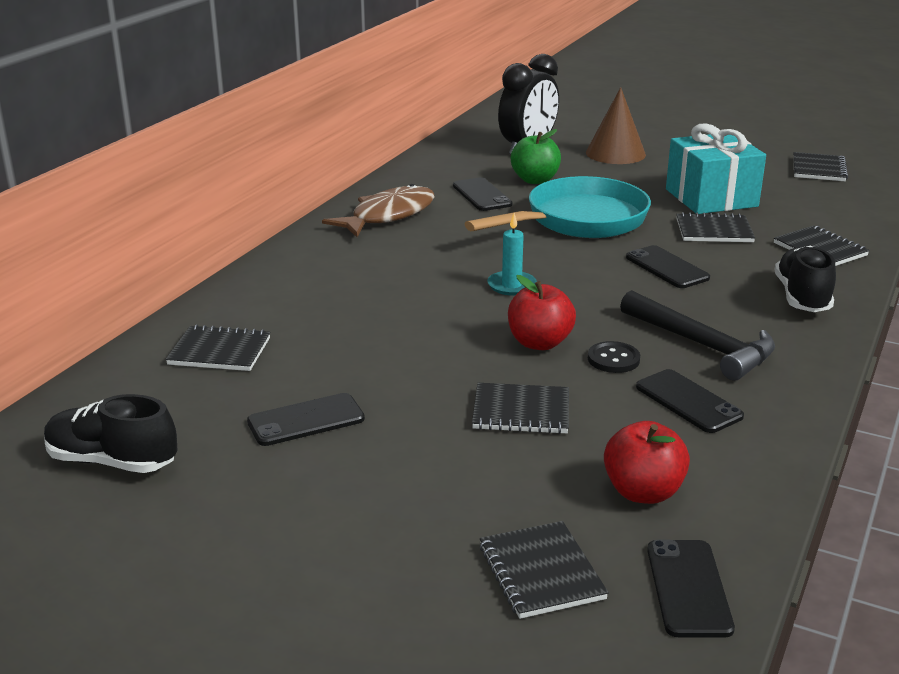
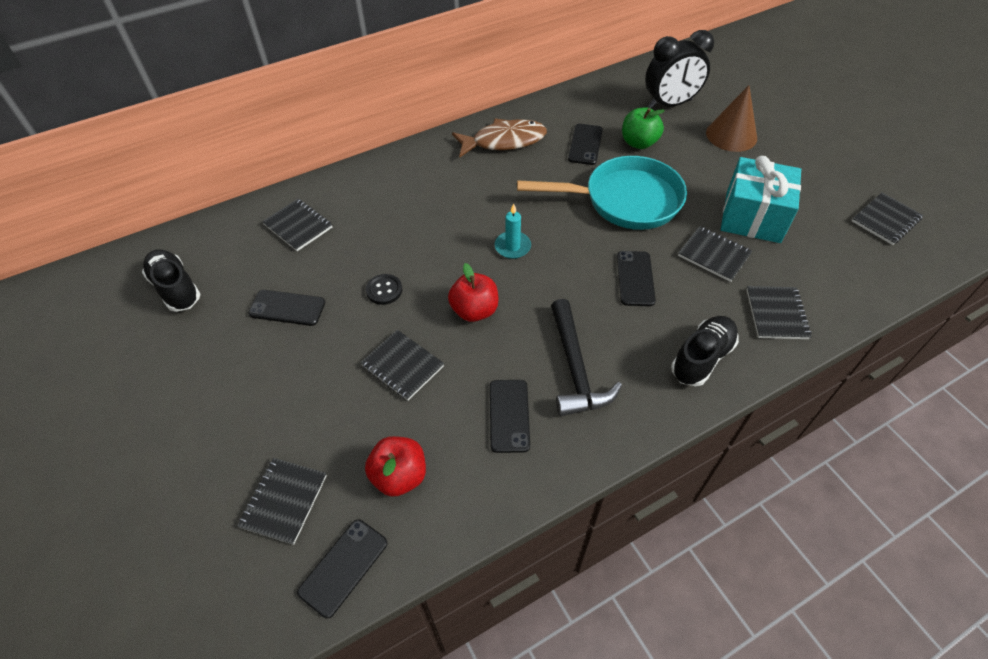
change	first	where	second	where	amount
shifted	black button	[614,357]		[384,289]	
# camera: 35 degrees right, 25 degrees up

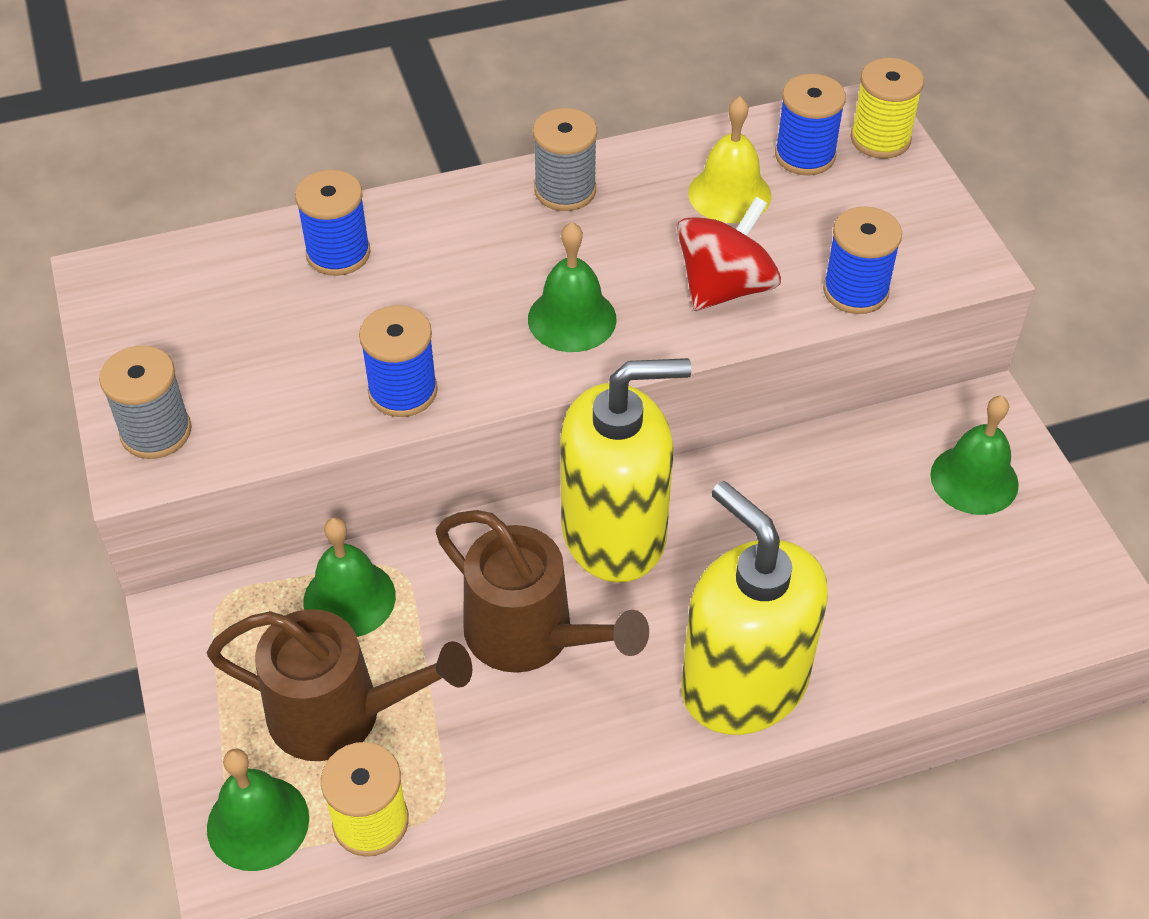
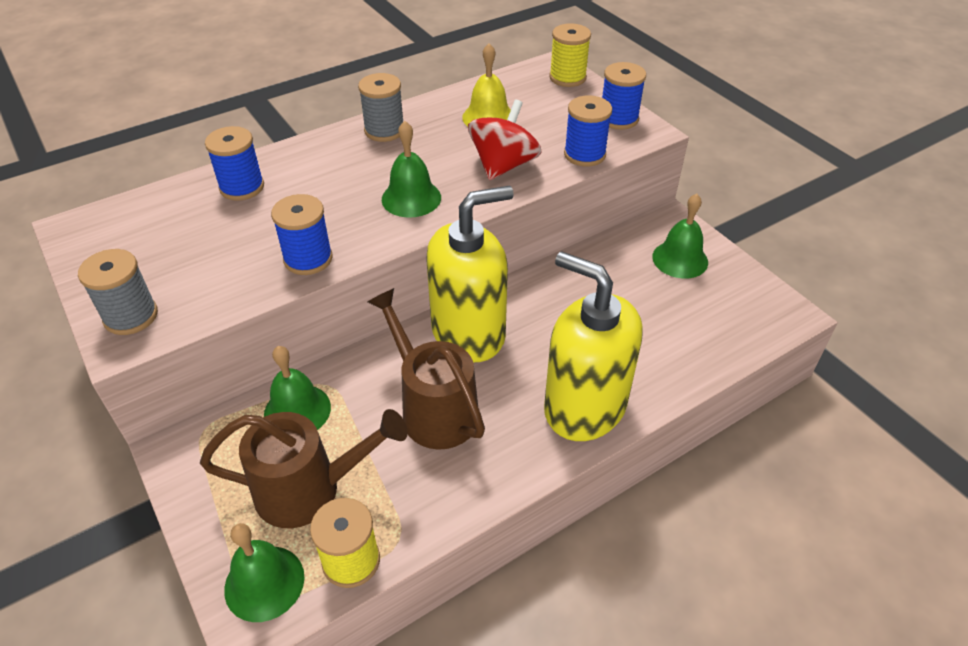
change	first	where	second	where	amount
shifted	blue spool	[810,125]		[624,96]	
rotated	brown watering can	[542,591]		[426,369]	150 degrees counterclockwise
# camera: 15 degrees left, 5 degrees down

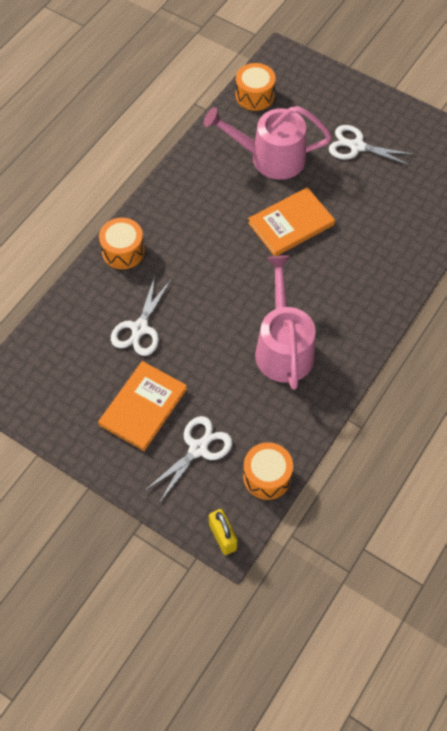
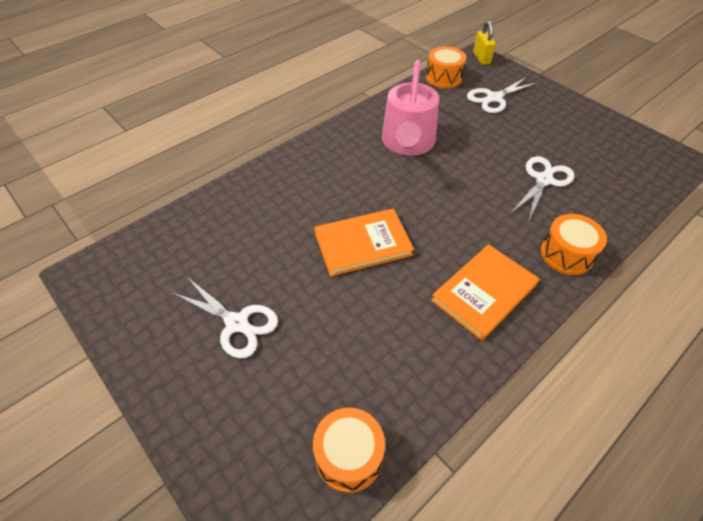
change	first	where	second	where	amount
gone	pink watering can	[268,143]			
shifted	orange book	[142,406]		[485,292]	
# camera: 165 degrees left, 10 degrees down

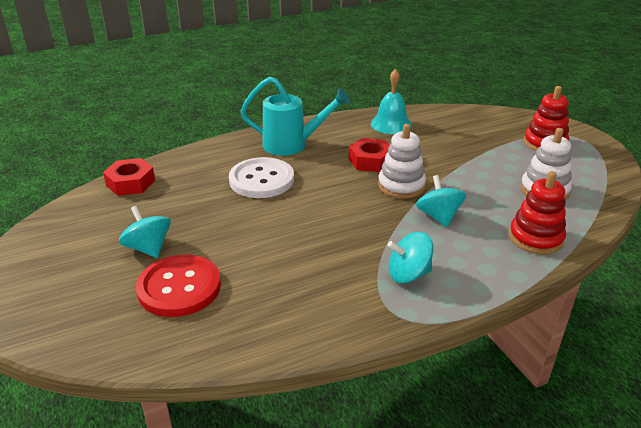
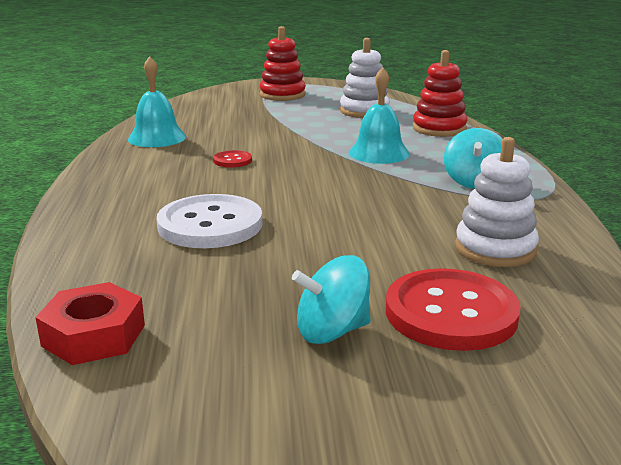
change	first	where	second	where	amount
gone	turquoise watering can	[295,116]			
shifted	white stacking toy	[402,161]		[497,202]	
swapped	red nut	[369,155]	red button	[232,159]	
swapped	turquoise spinning top	[441,201]	turquoise bell	[379,115]	
# camera: 70 degrees left, 10 degrees down

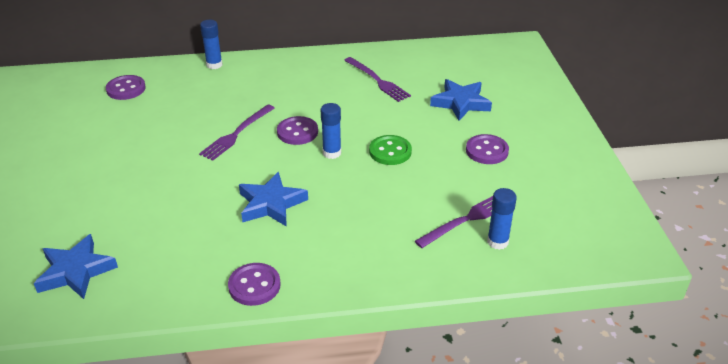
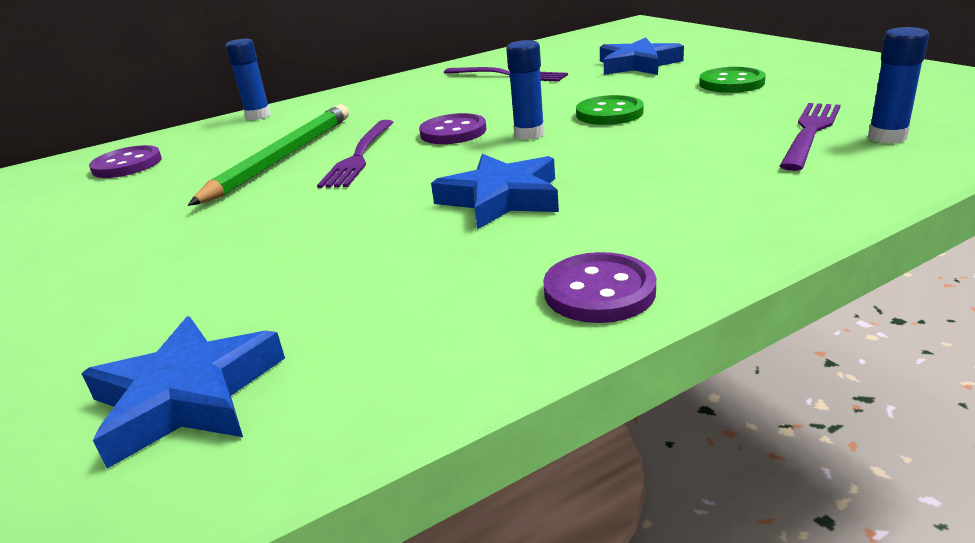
change	first	where	second	where	amount
new			green pencil	[268,155]	
repainted	purple button	[487,149]	green button	[732,80]	
# camera: 20 degrees left, 10 degrees down

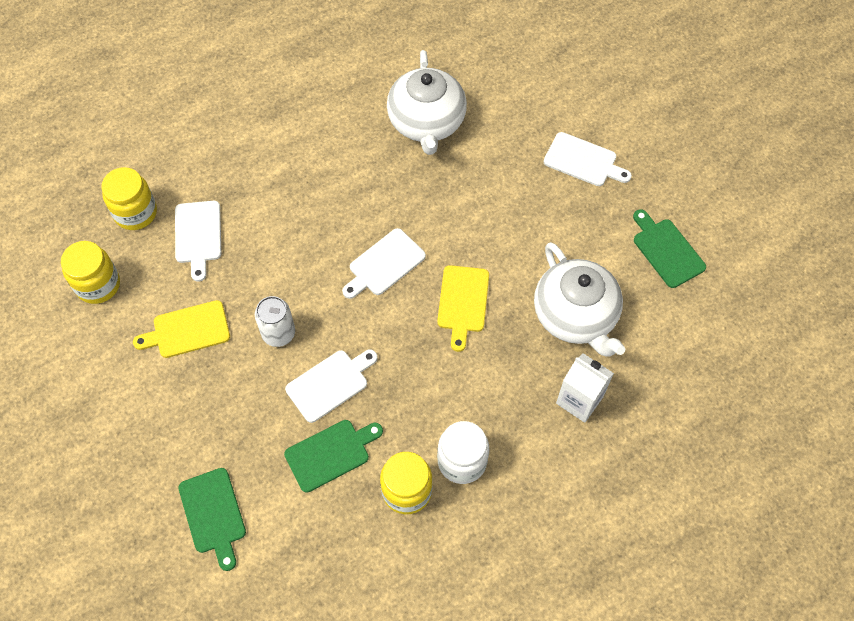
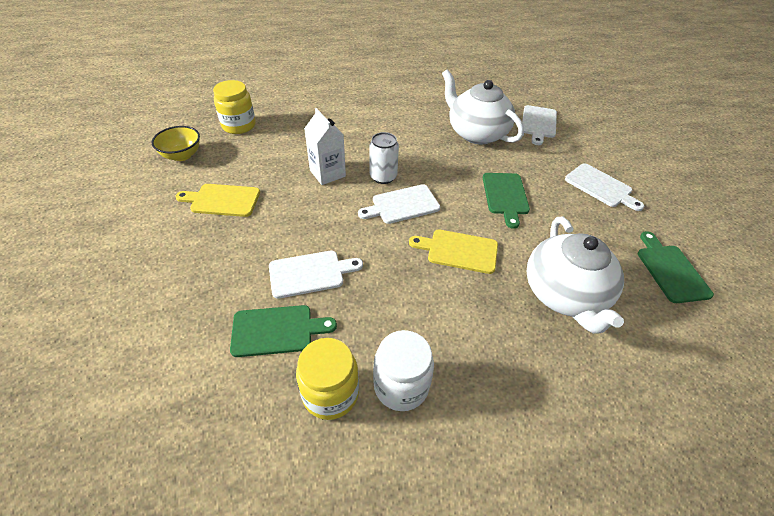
change	first	where	second	where	amount
shifted	white cutting board	[198,241]		[539,125]	
shifted	green cutting board	[212,519]		[506,201]	
shifted	white can	[275,321]		[384,158]	
shifted	white carton	[585,388]		[325,146]	
swapped	yellow jar	[90,272]	yellow bowl	[175,143]	
rotated	white teapot	[427,102]		[483,107]	120 degrees clockwise
rotated	yellow cutting board	[463,308]		[453,251]	75 degrees clockwise
# camera: 20 degrees right, 15 degrees down

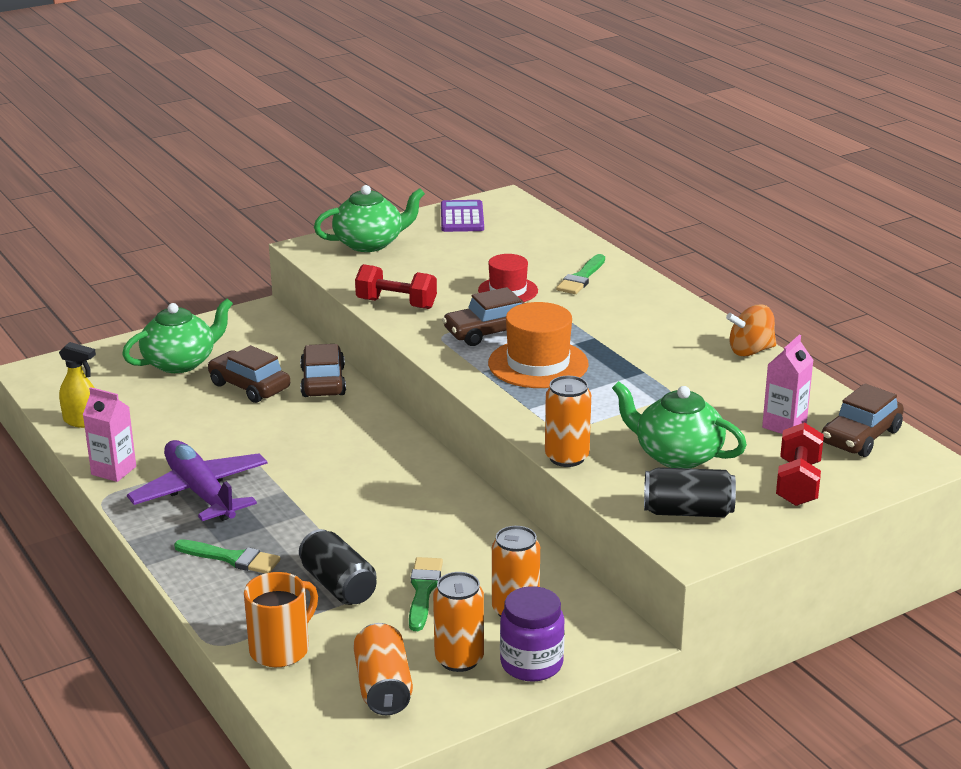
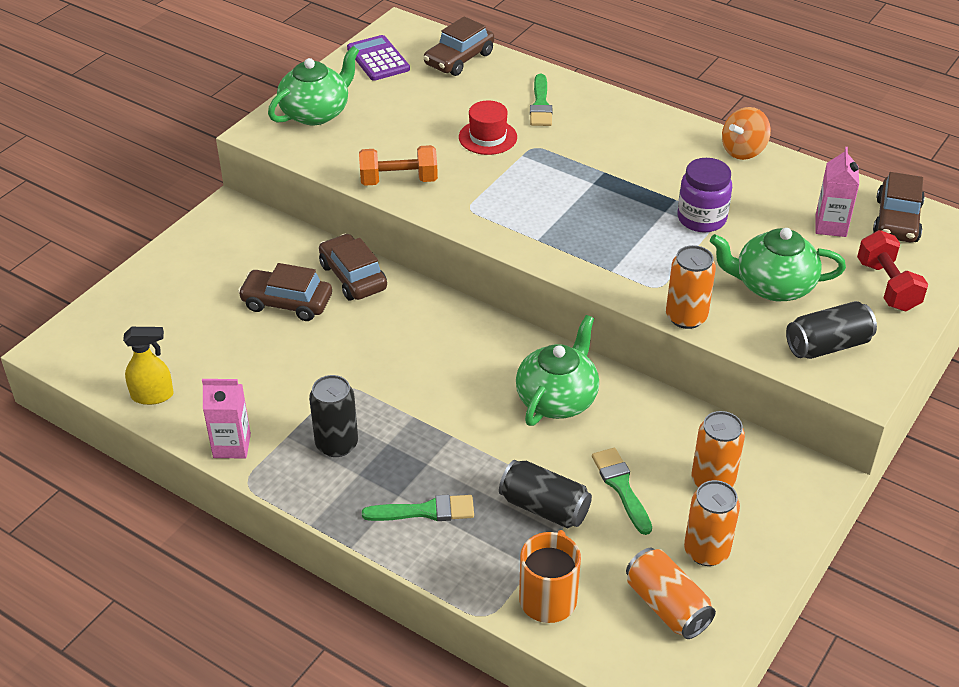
change	first	where	second	where	amount
gone	orange hat	[538,345]			
shifted	green teapot	[177,336]		[557,370]	
shifted	brown car	[483,316]		[459,46]	
shifted	purple jar	[532,634]		[705,195]	
swapped	purple plane	[197,480]	black can	[333,416]	
repainted	red dumbbell	[396,286]	orange dumbbell	[398,165]	
# camera: 25 degrees left, 15 degrees up

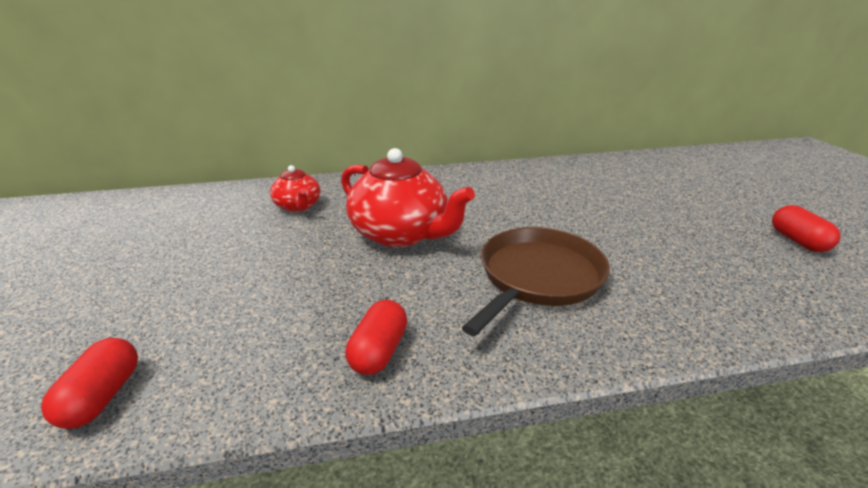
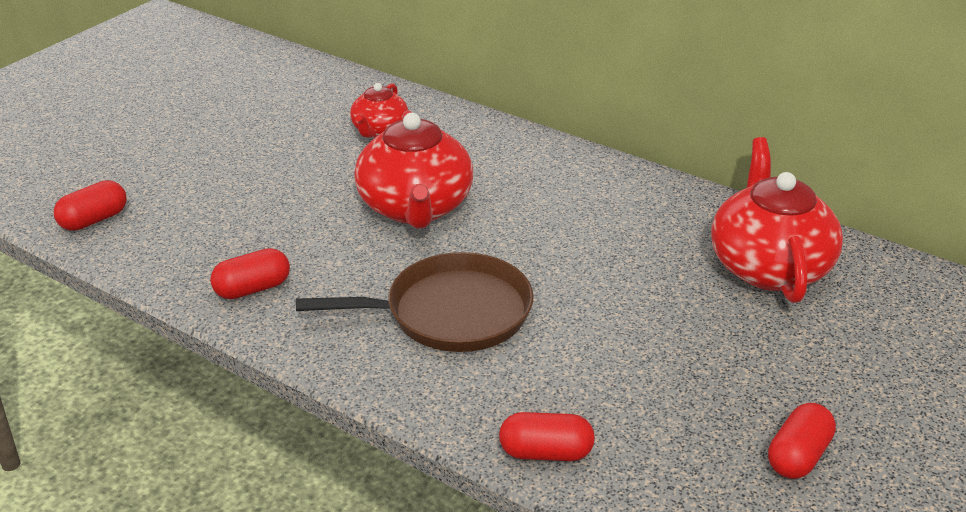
change	first	where	second	where	amount
new			red capsule	[547,436]	
new			red teapot	[777,220]	
# camera: 45 degrees right, 5 degrees up

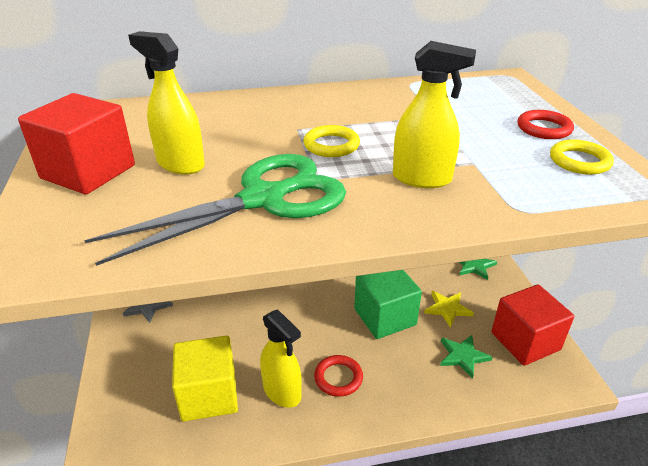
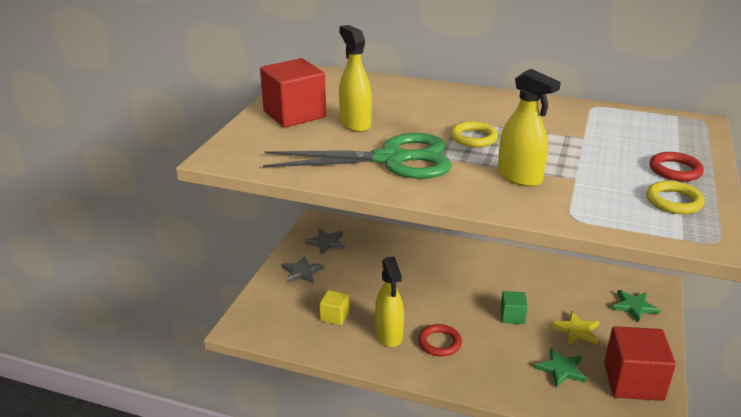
change	first	where	second	where	amount
new			grey star	[302,270]	
scaled	yellow cube	[205,378]		[334,307]	x0.51
scaled	green cube	[388,304]		[514,307]	x0.51
# camera: 30 degrees right, 5 degrees down

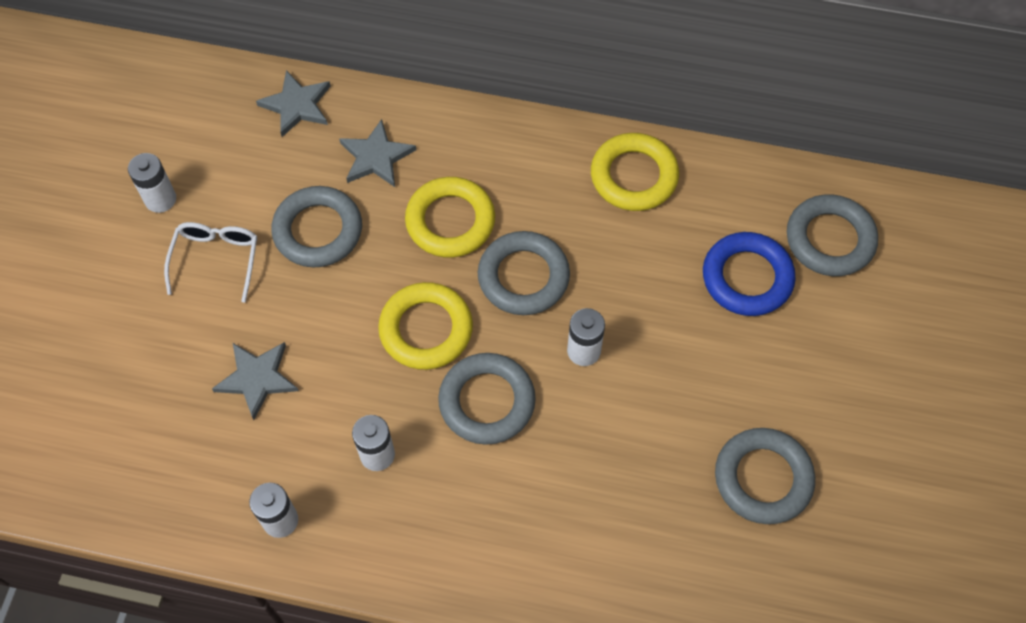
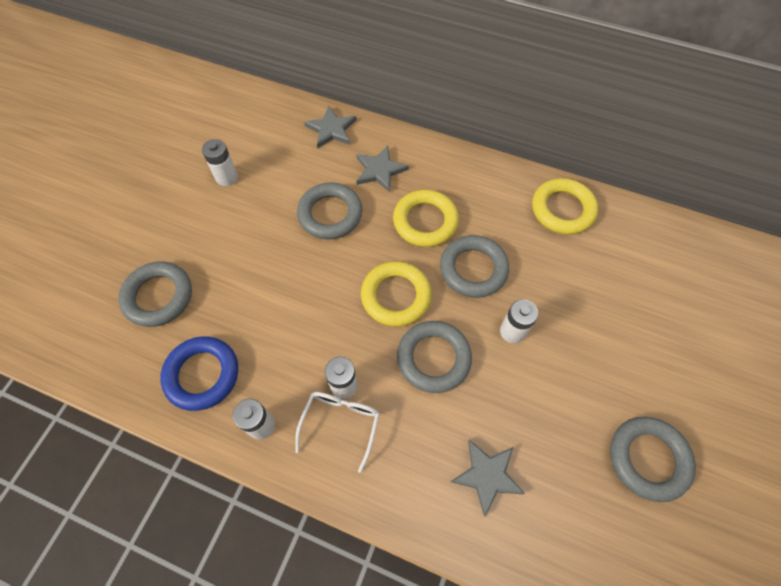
change	first	where	second	where	amount
shifted	white glasses	[210,262]		[337,432]	
shifted	grey star	[255,381]		[487,478]	
shifted	blue ring	[749,274]		[199,373]	
shifted	grey ring	[832,235]		[155,294]	
# camera: 10 degrees right, 0 degrees up

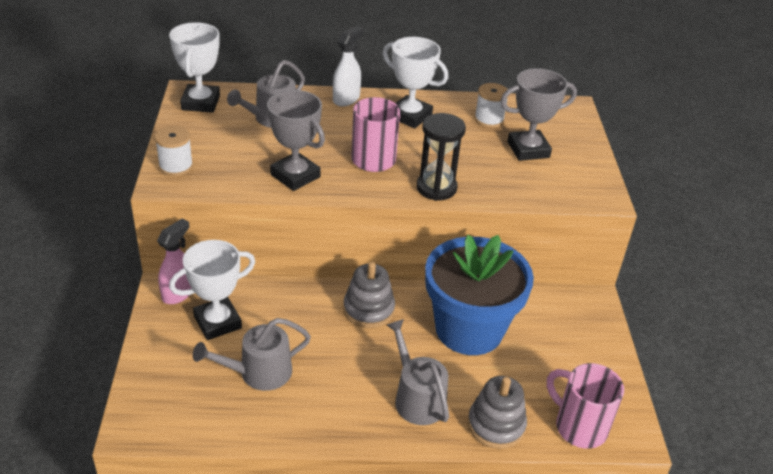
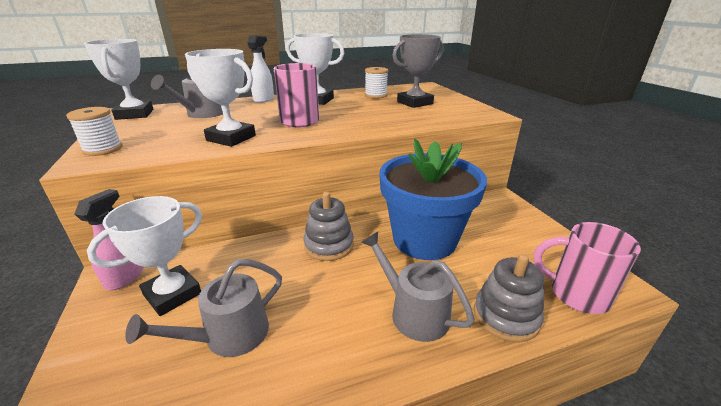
change	first	where	second	where	amount
gone	black hourglass	[441,157]			
repainted	grey trophy	[295,140]	white trophy	[220,98]	
# camera: 15 degrees left, 10 degrees down

